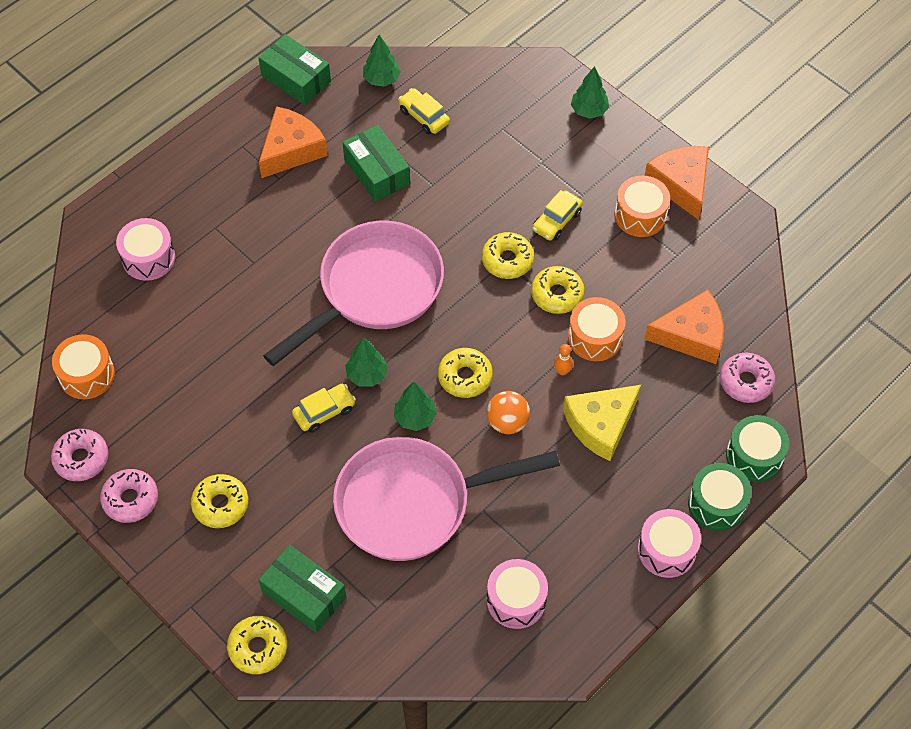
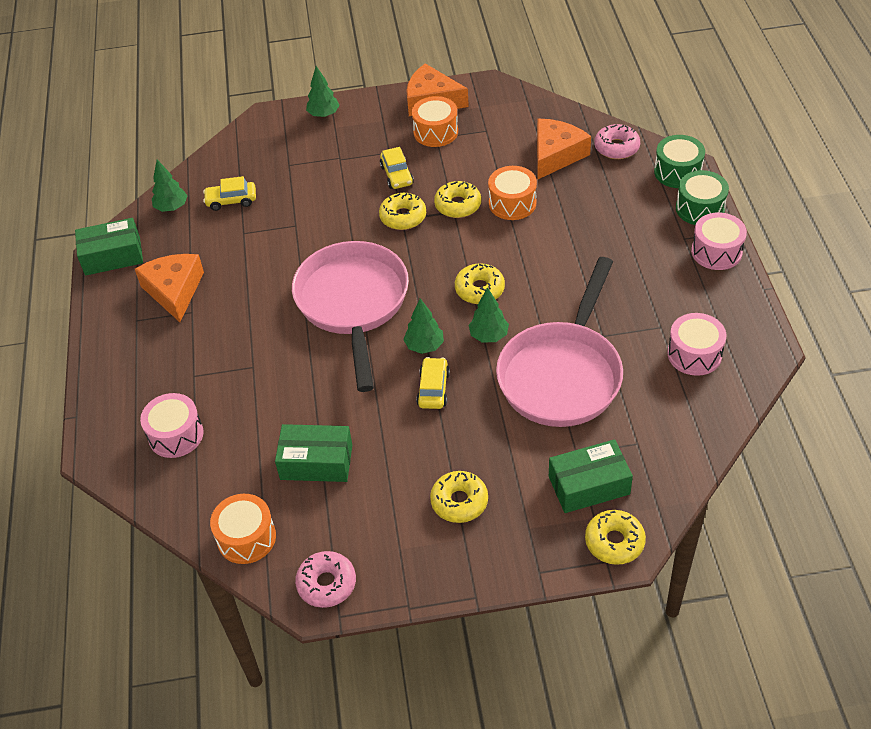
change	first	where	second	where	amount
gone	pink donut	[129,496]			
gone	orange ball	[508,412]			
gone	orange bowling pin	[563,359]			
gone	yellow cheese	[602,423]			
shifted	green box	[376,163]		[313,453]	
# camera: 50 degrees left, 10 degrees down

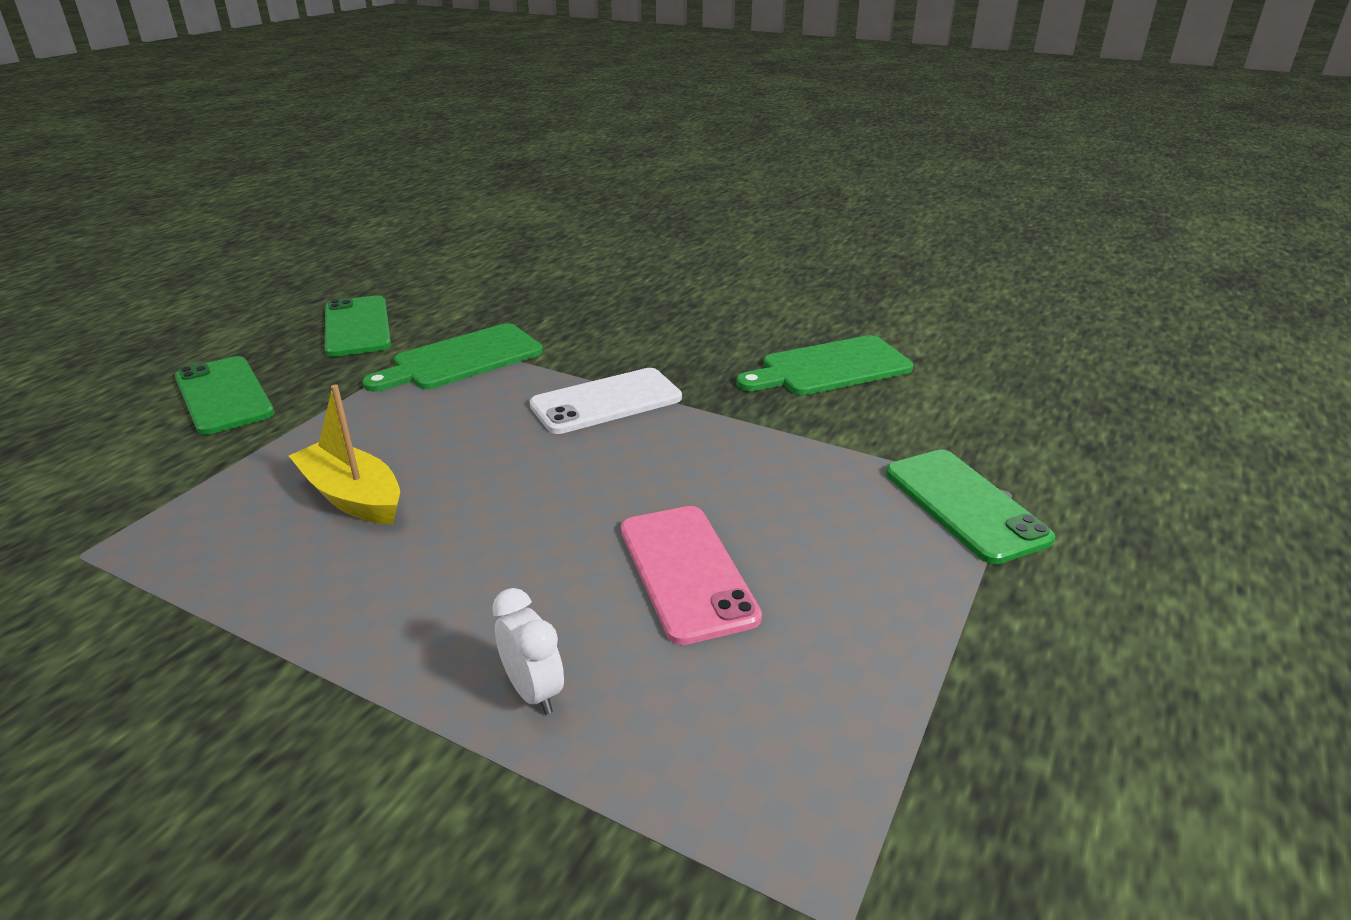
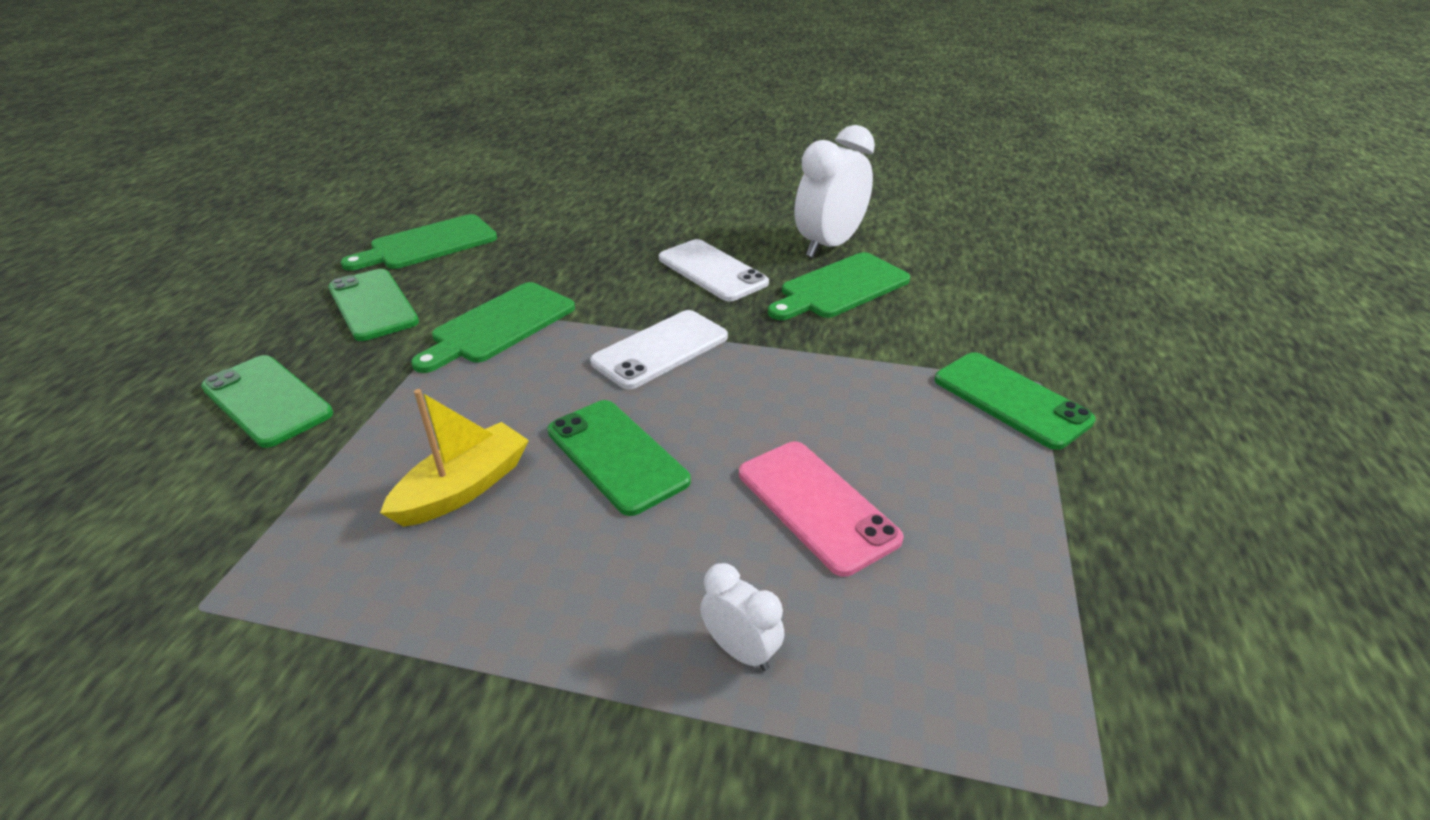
change	first	where	second	where	amount
new			green cutting board	[419,242]	
new			green phone	[619,458]	
new			white phone	[714,270]	
new			white clock	[835,191]	
rotated	yellow boat	[344,454]		[454,458]	105 degrees clockwise
# camera: 15 degrees left, 5 degrees up

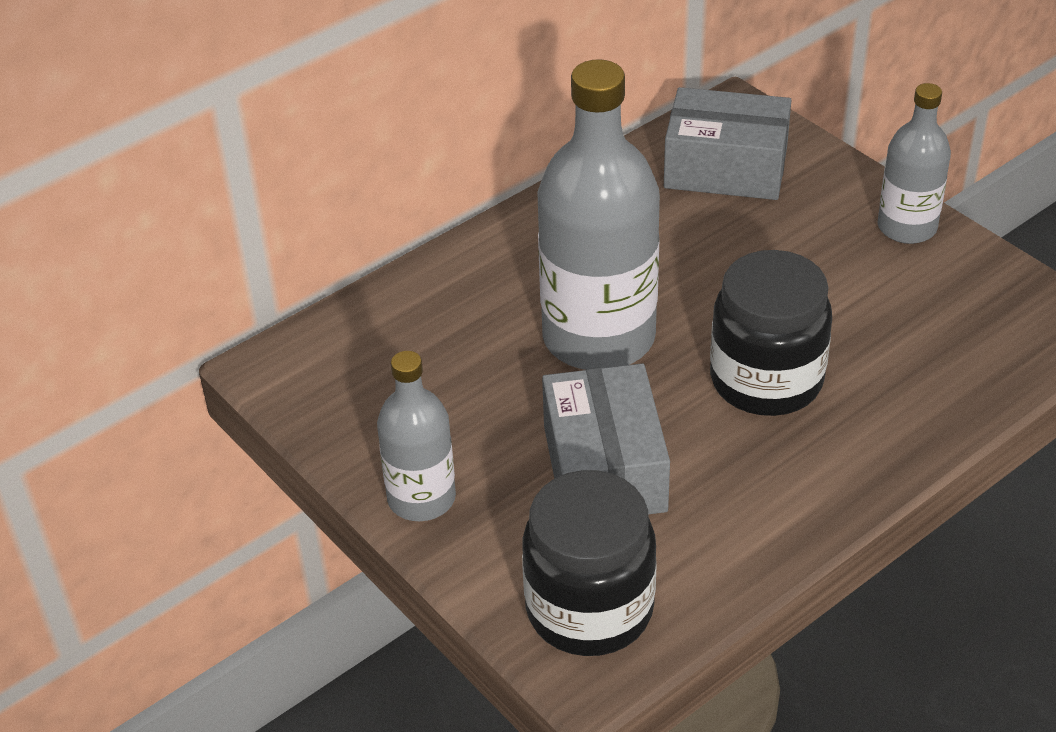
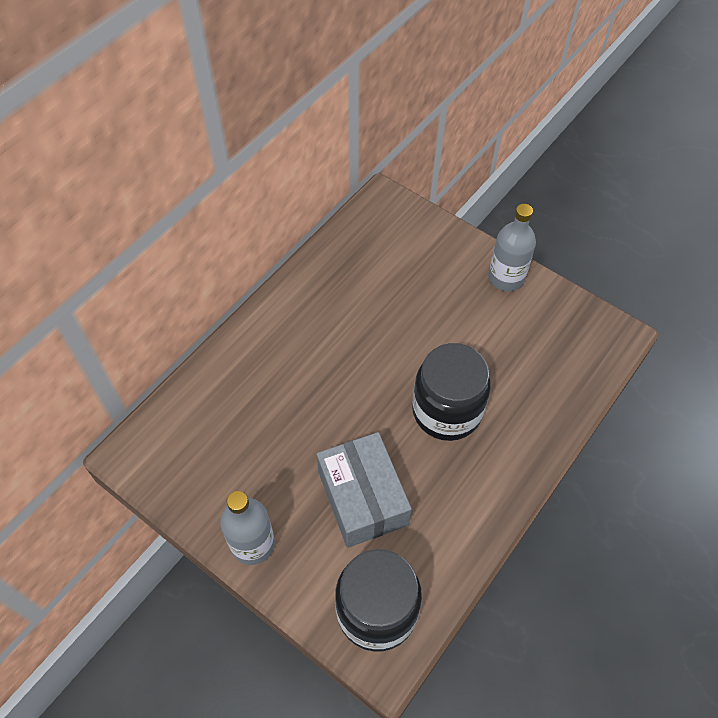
change	first	where	second	where	amount
gone	grey bottle	[599,214]			
gone	grey box	[727,143]			
# camera: 15 degrees left, 15 degrees up

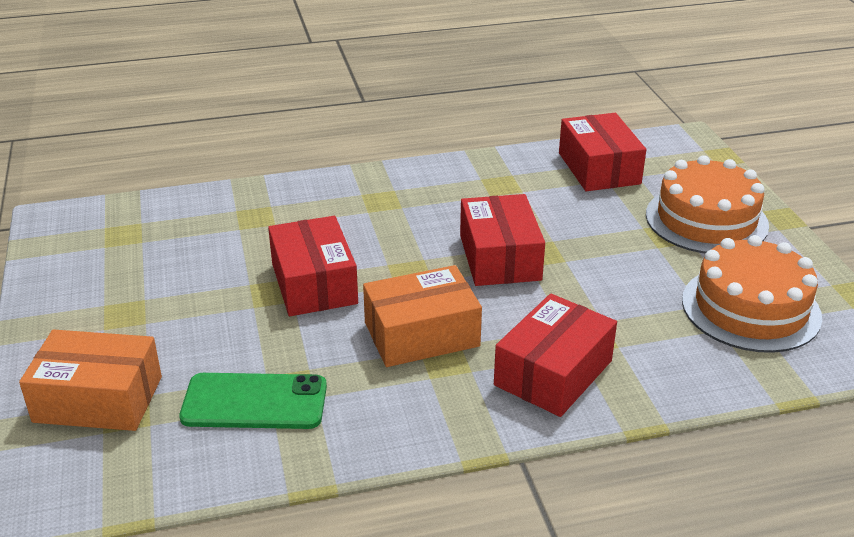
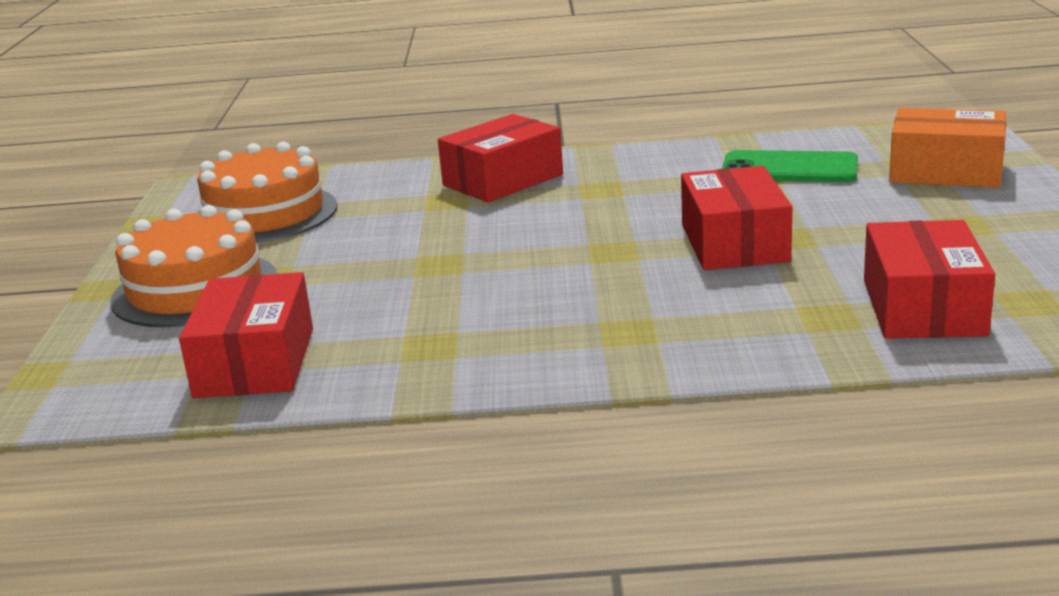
change	first	where	second	where	amount
gone	orange box	[422,316]			
shifted	red box	[502,240]		[929,279]	
# camera: 165 degrees left, 10 degrees down

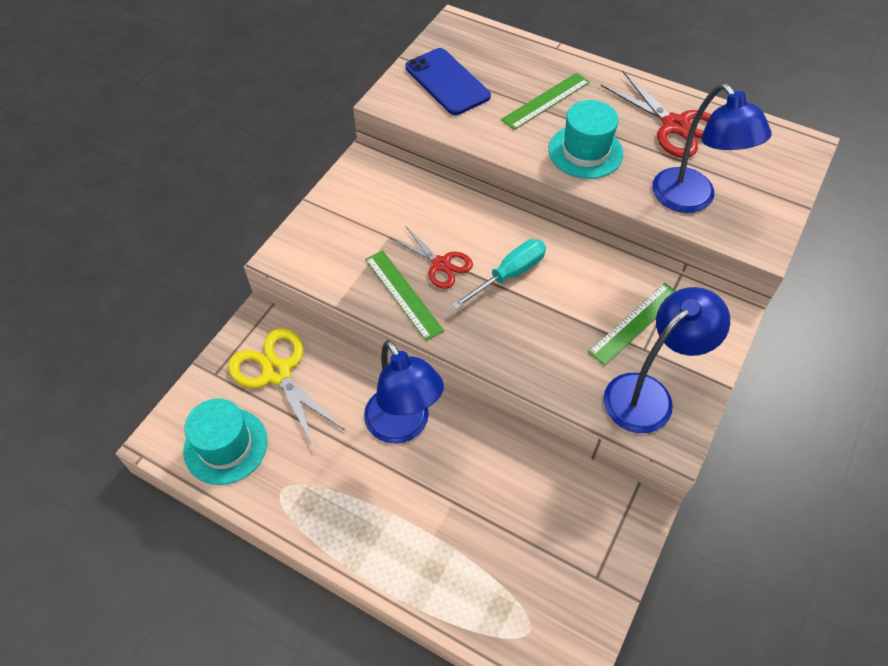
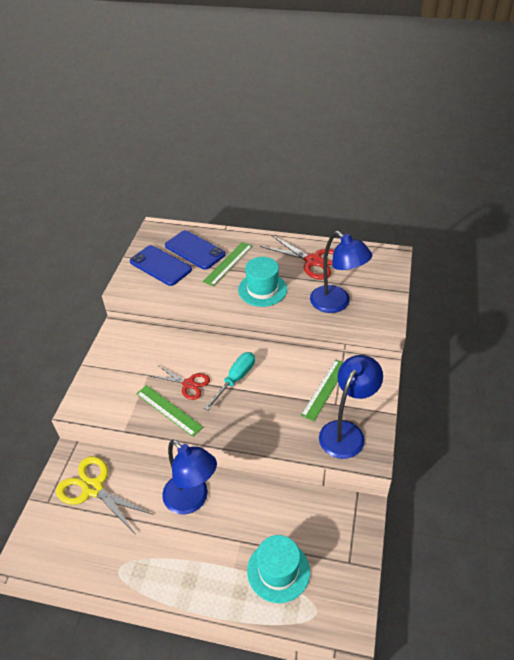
change	first	where	second	where	amount
new			blue phone	[195,250]	
shifted	turquoise hat	[225,441]		[278,569]	
# camera: 15 degrees left, 10 degrees down

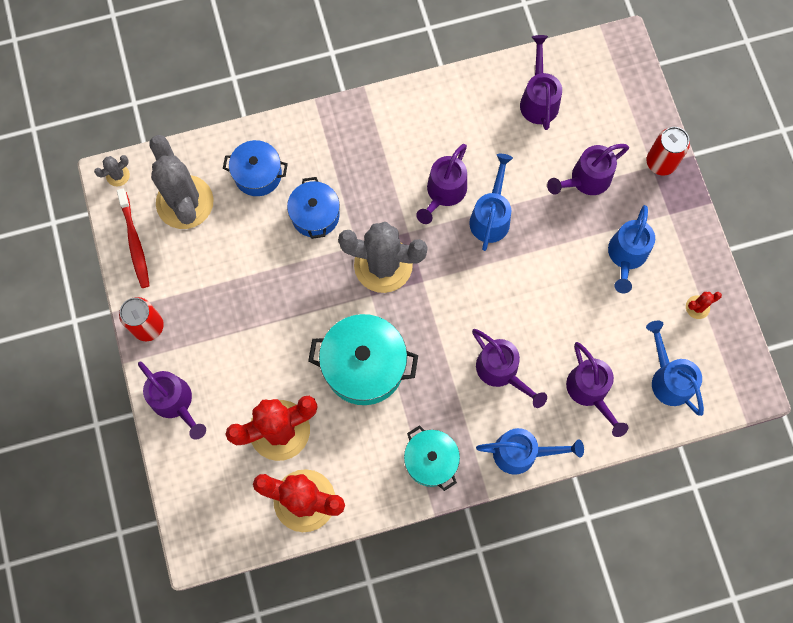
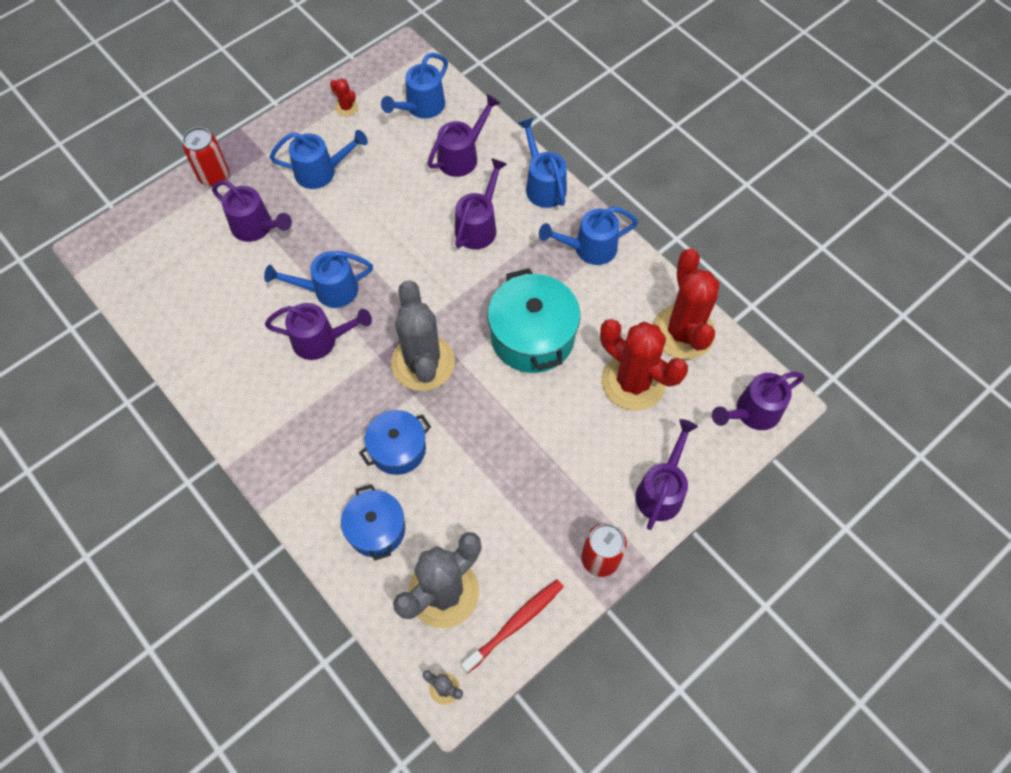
change	first	where	second	where	amount
shifted	purple watering can	[541,82]		[758,401]	
swapped	turquoise pot	[432,458]	blue watering can	[588,236]	
# camera: 115 degrees left, 10 degrees down

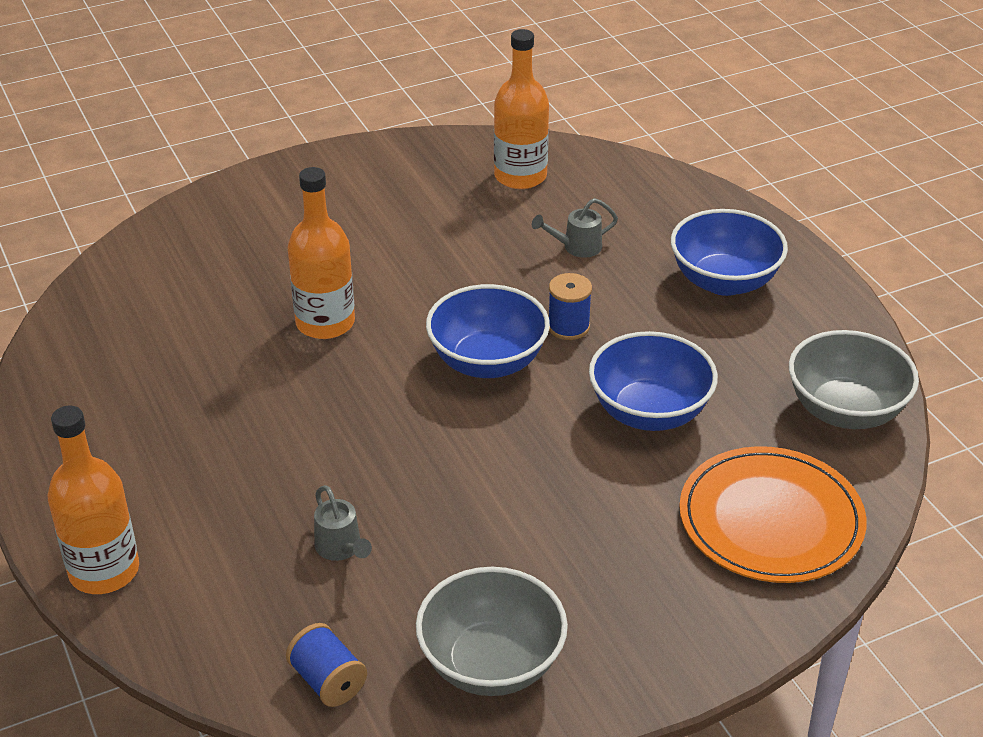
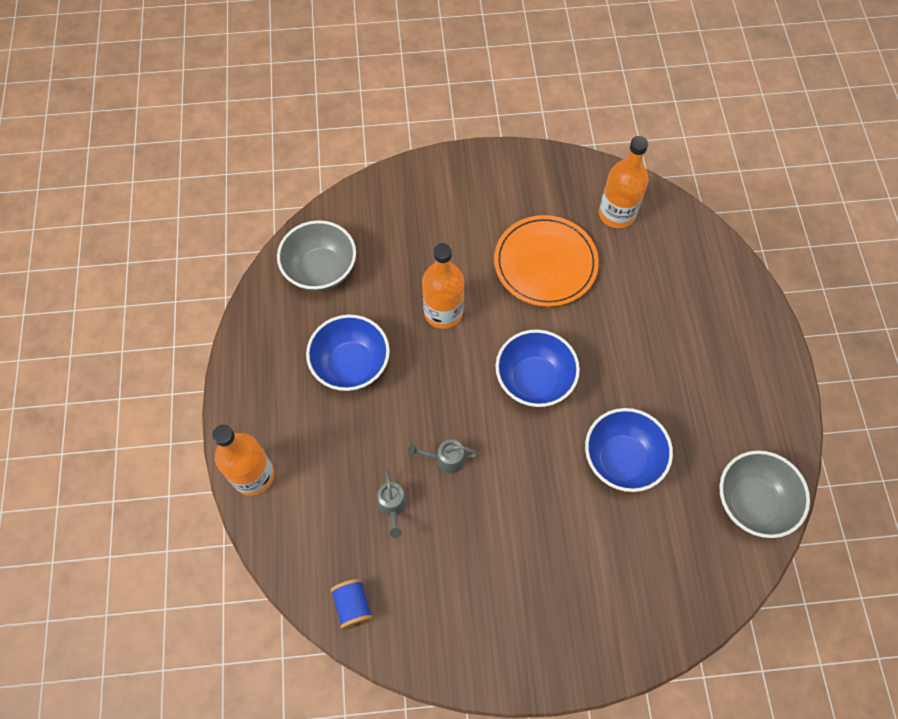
change	first	where	second	where	amount
gone	blue spool	[570,306]			
shifted	grey bowl	[492,631]		[316,255]	
shifted	grey watering can	[575,228]		[443,456]	
shifted	blue bowl	[729,252]		[348,353]	
shifted	orange plate	[773,514]		[546,261]	
# camera: 20 degrees right, 25 degrees up

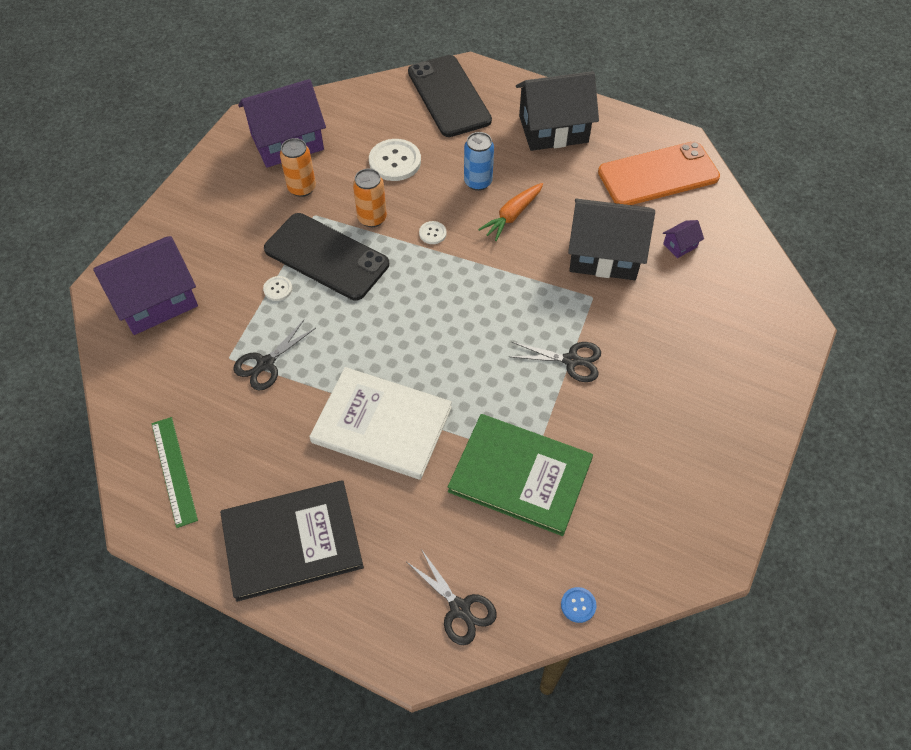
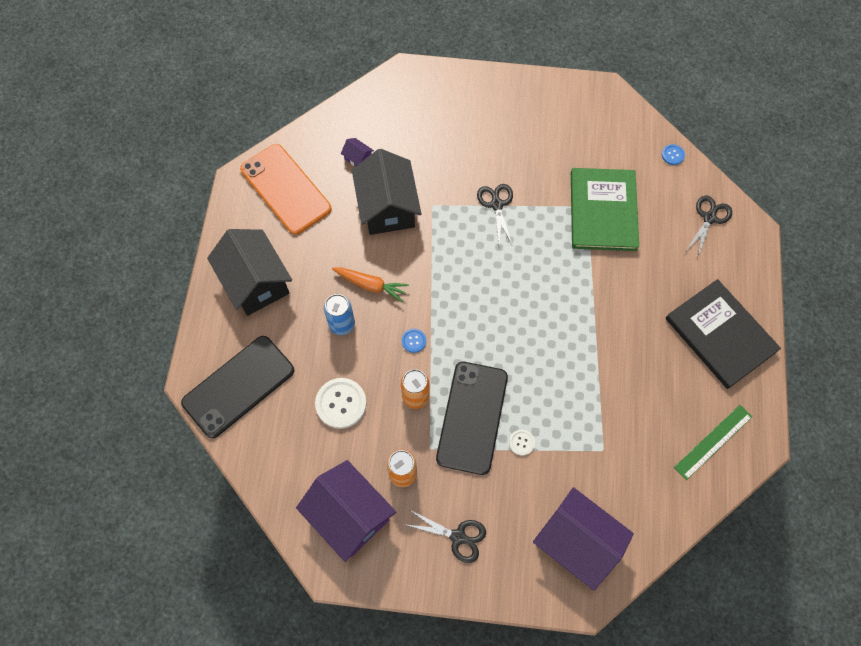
change	first	where	second	where	amount
gone	white book	[380,423]			
shifted	black scissors	[274,355]		[445,536]	
repainted	white button	[433,232]	blue button	[414,341]	
# camera: 110 degrees left, 10 degrees up

